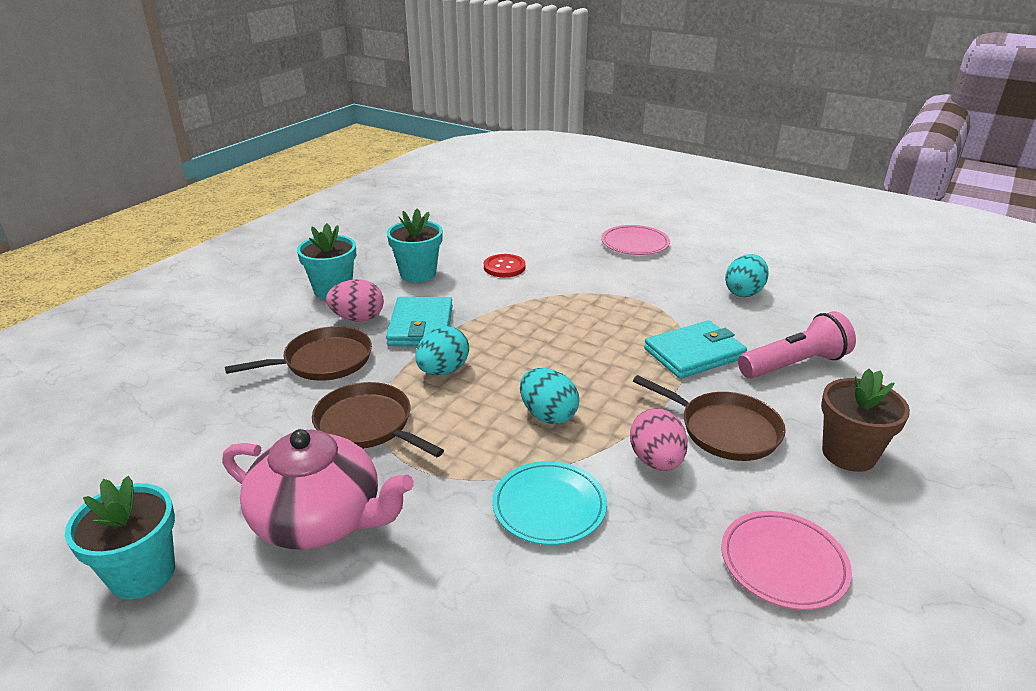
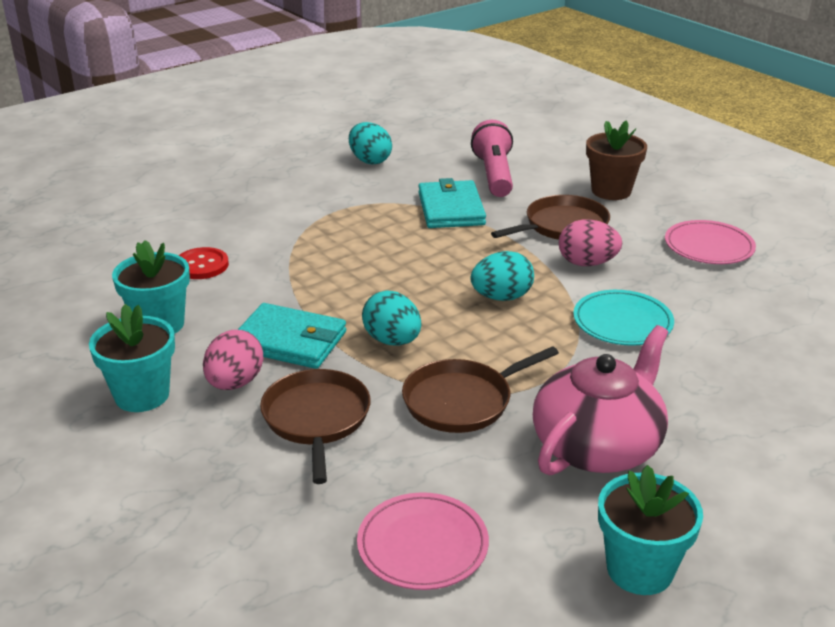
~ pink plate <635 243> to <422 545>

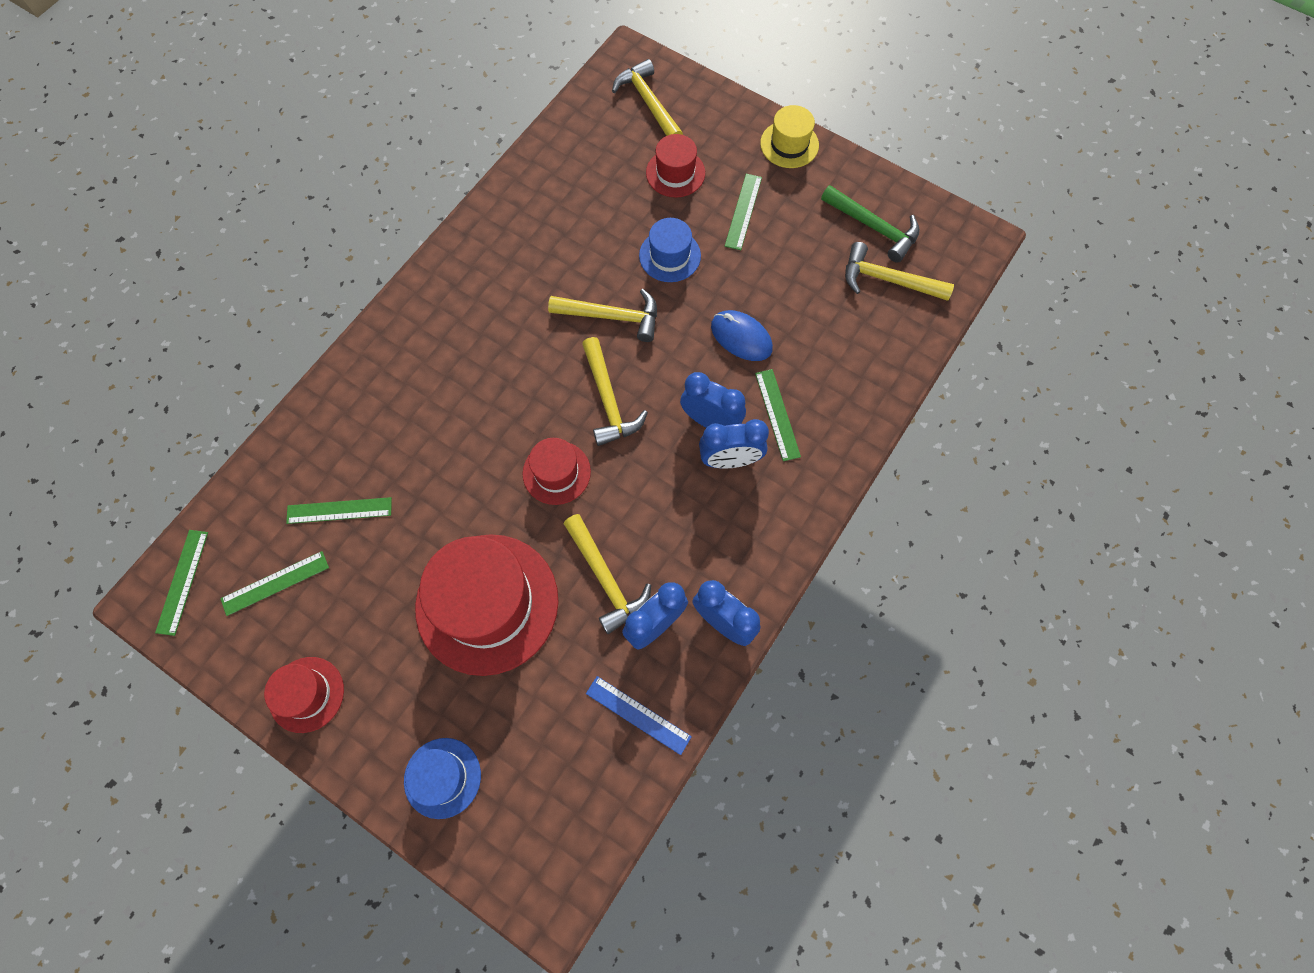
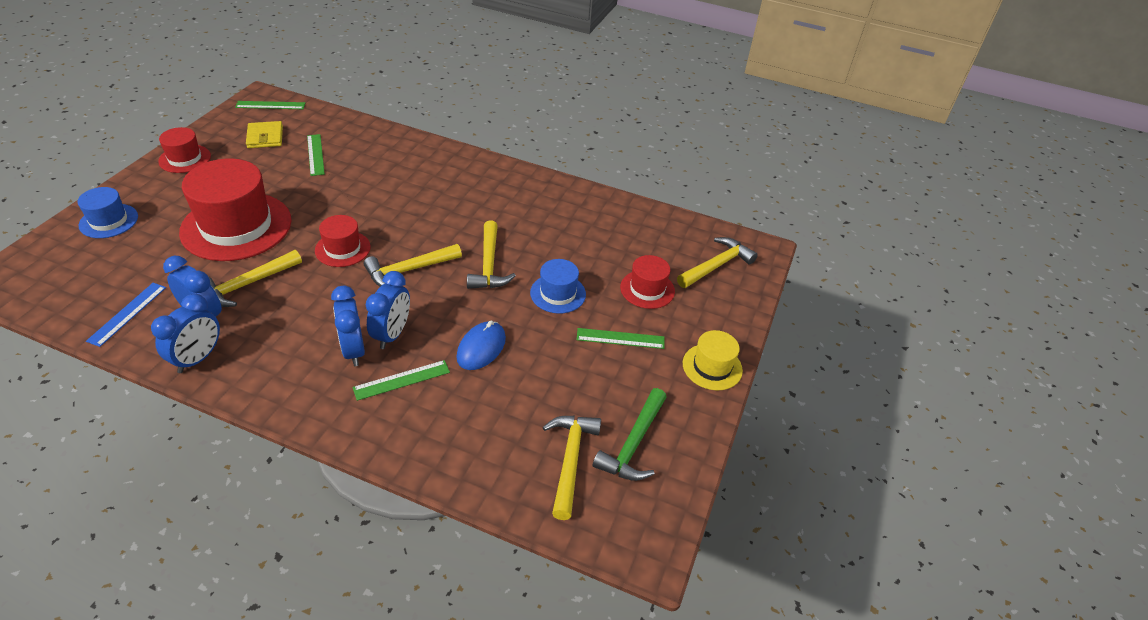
~ green ruler <275 583> to yellow wallet <265 137>

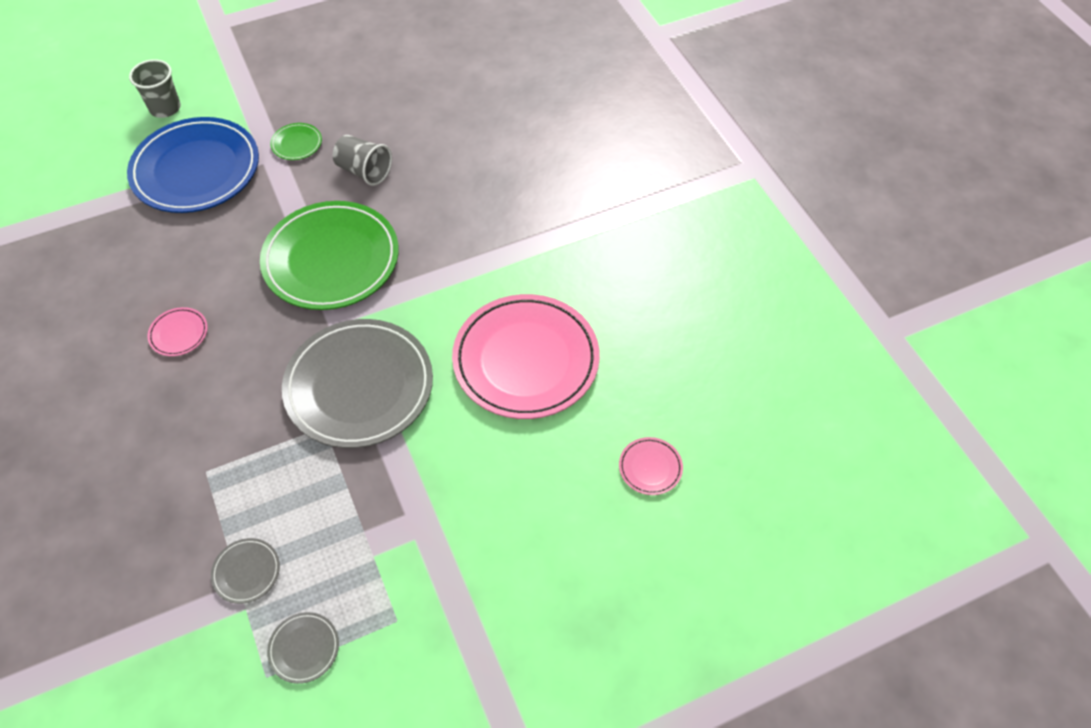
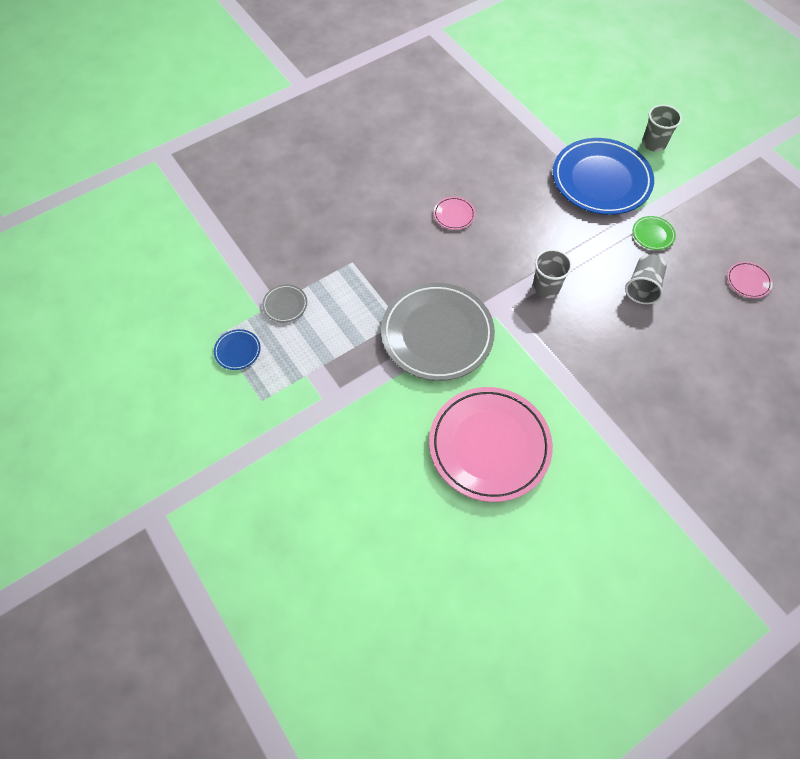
~ green plate <331 259> to grey cup <546 287>
~ grey plate <304 648> to blue plate <237 351>
~ pink plate <650 467> to <748 281>

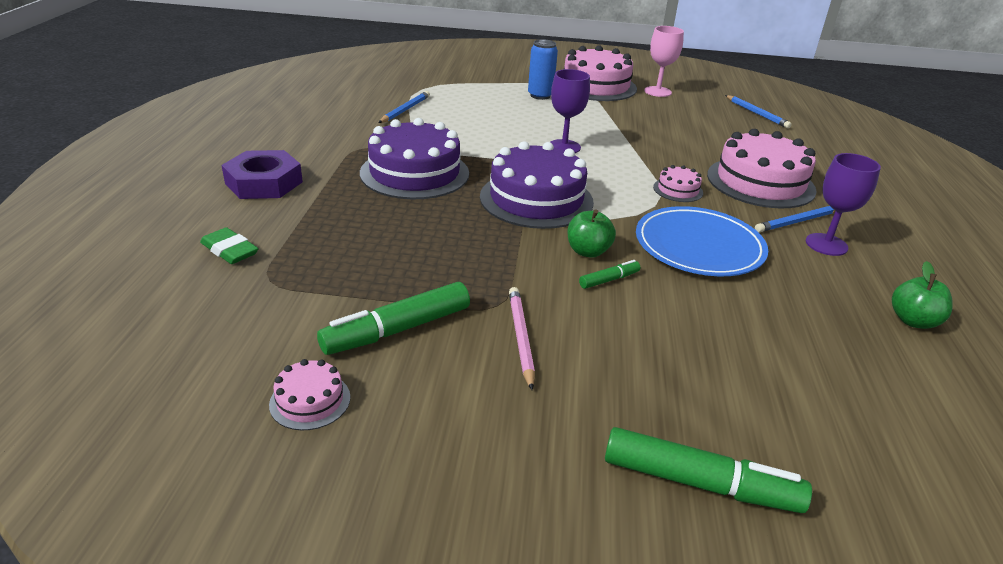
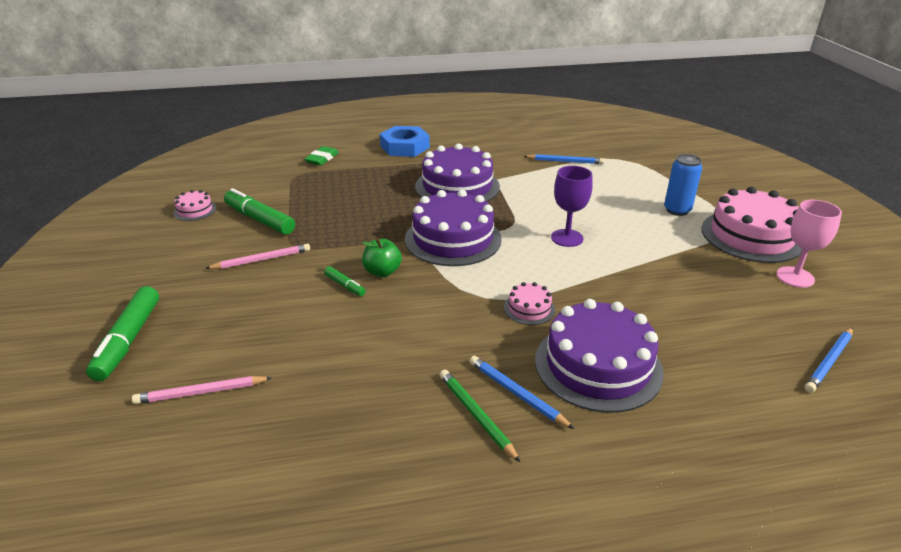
~ purple nut <264 183> to blue nut <405 147>
- blue plate <699 246>
~ pink cake <760 182> to purple cake <598 365>
~ purple goblet <826 244> to green pencil <476 415>
- green apple <913 321>
+ pink pencil <201 392>

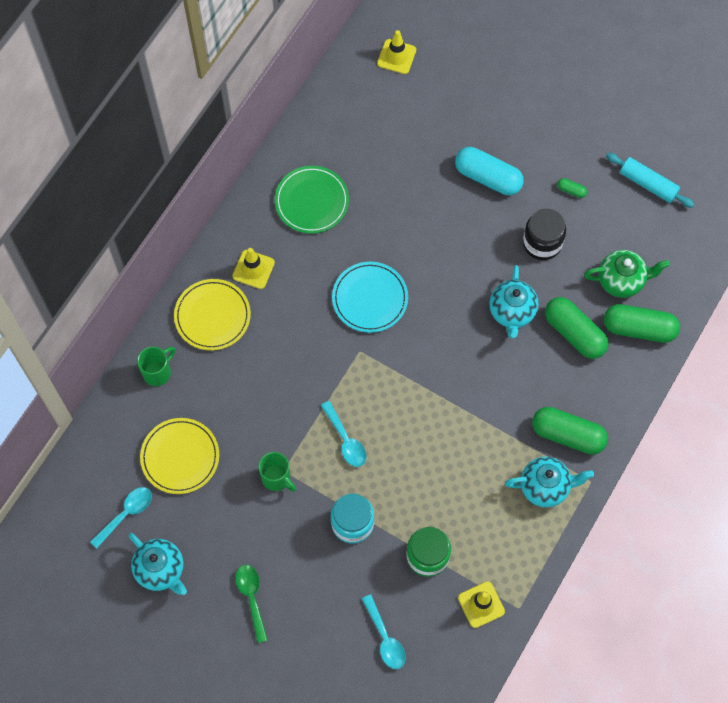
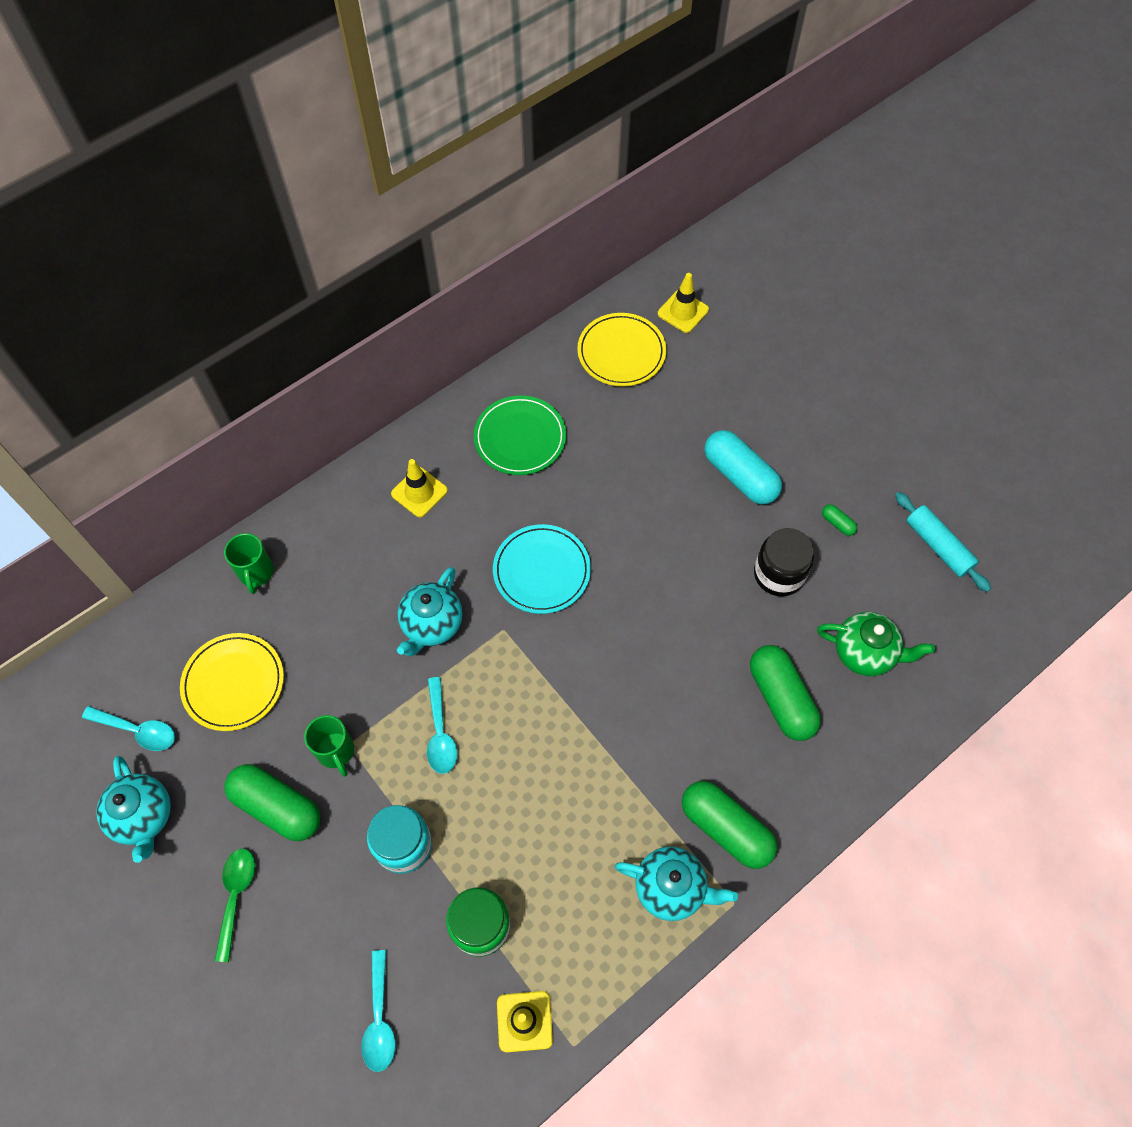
~ turquoise spoon <126 514> = <137 730> 45 degrees clockwise
~ green mug <158 372> = <256 573> 105 degrees clockwise
~ yellow plate <212 316> to <621 352>
~ turquoise teapot <512 312> to <432 625>
~ green capsule <639 328> to <277 807>

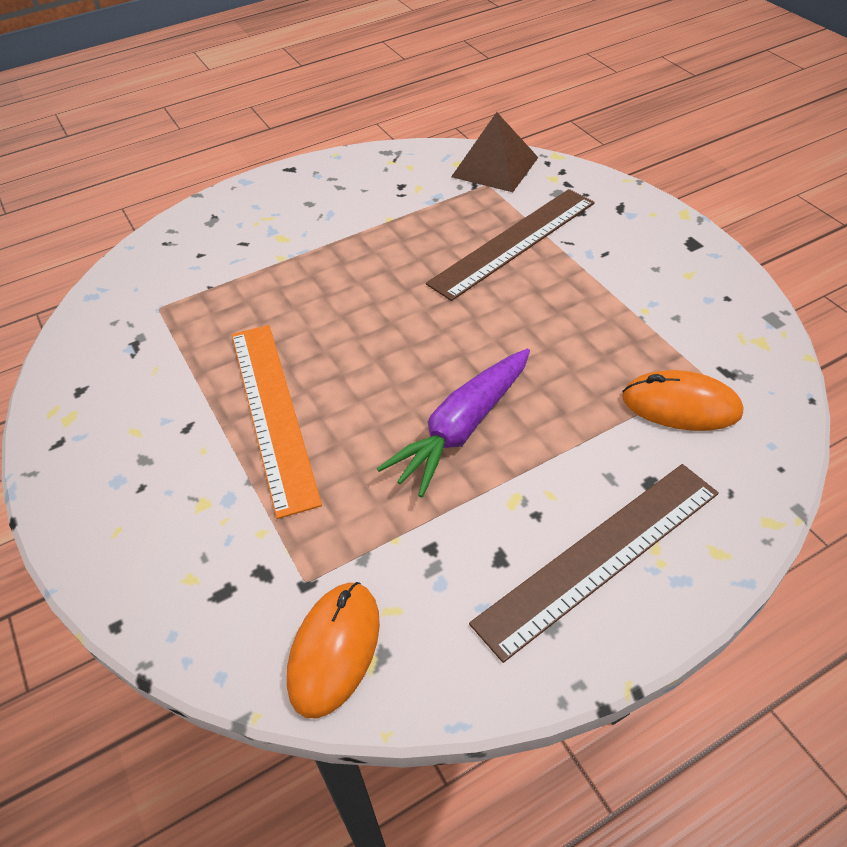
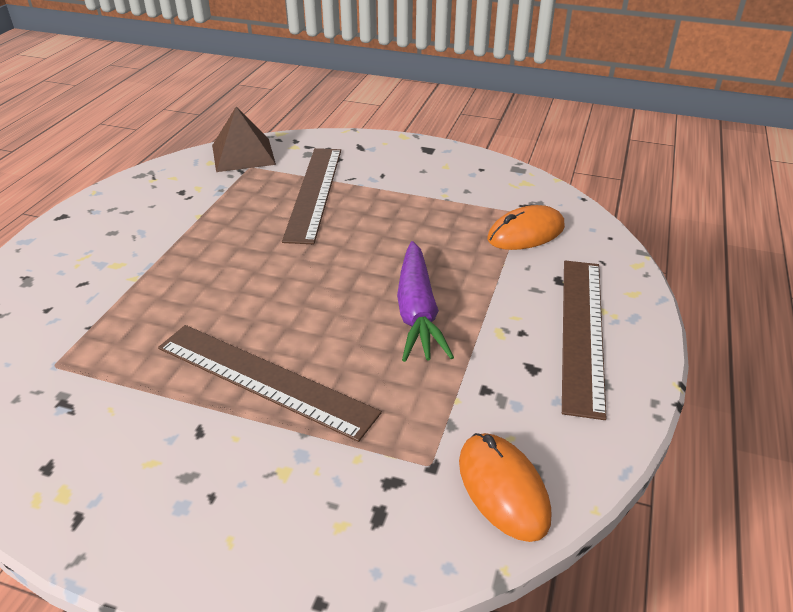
~ orange ruler <272 413> to brown ruler <264 379>

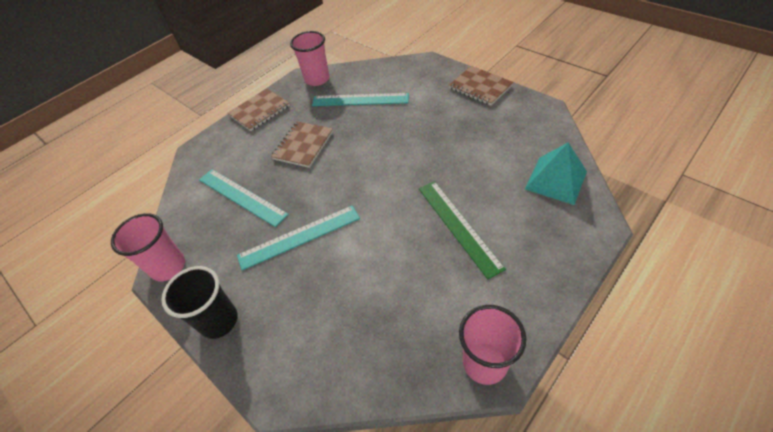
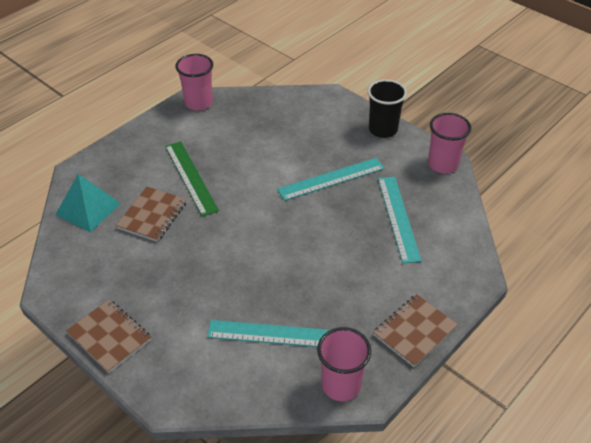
~ turquoise ruler <241 196> = <398 218> 45 degrees clockwise
~ brown notebook <303 145> to <152 215>

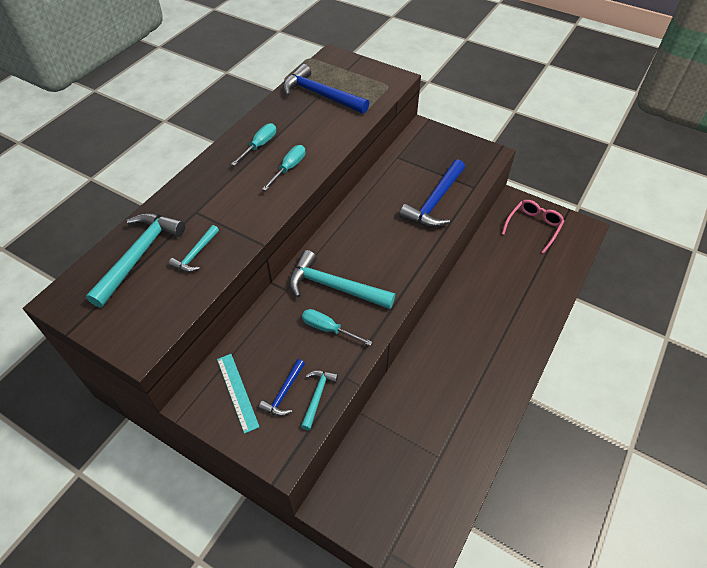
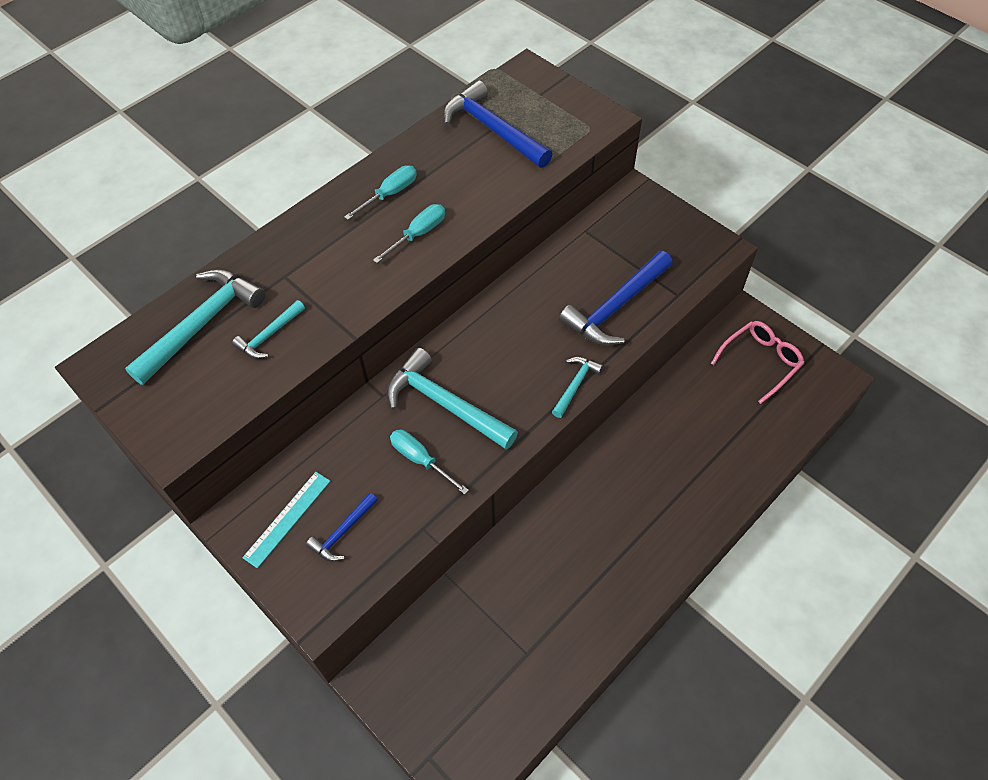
~ turquoise ruler <237 392> = <287 518> 45 degrees clockwise
~ turquoise hammer <317 396> to <575 385>

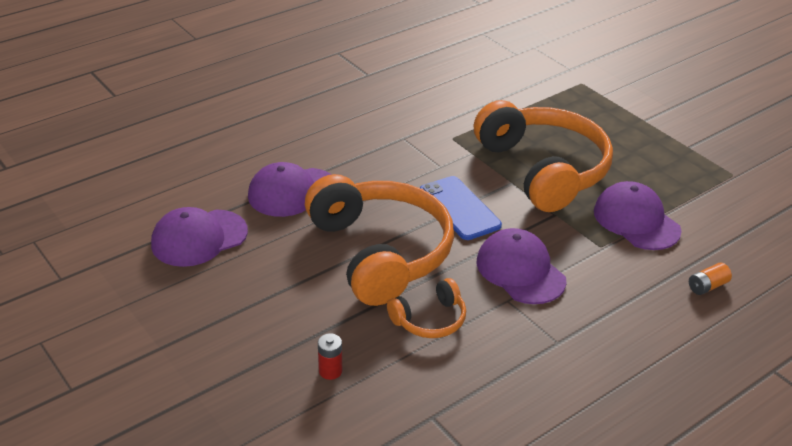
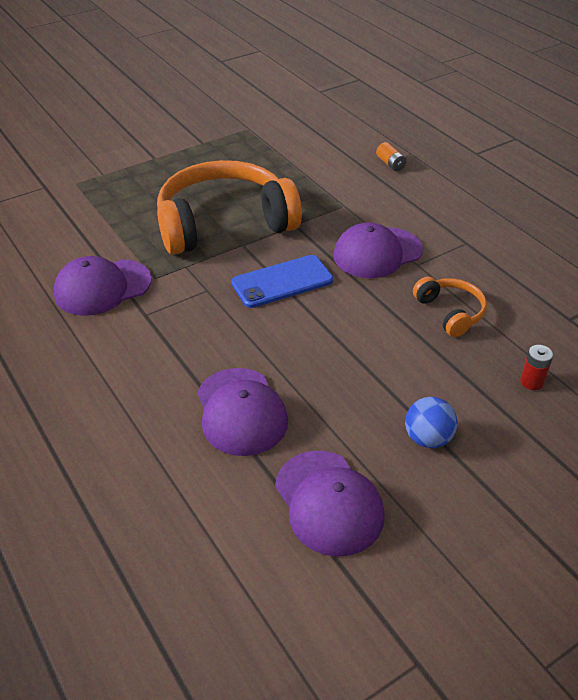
- orange headphones <380 252>
~ purple cap <636 221> to <102 287>
+ blue ball <428 438>

